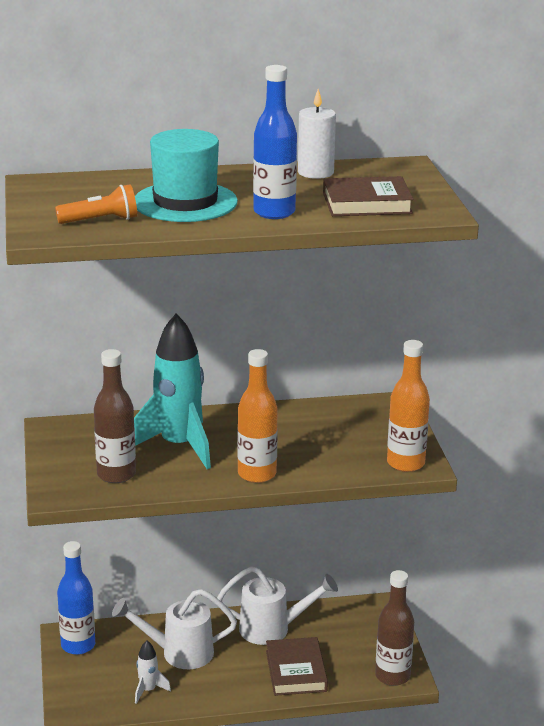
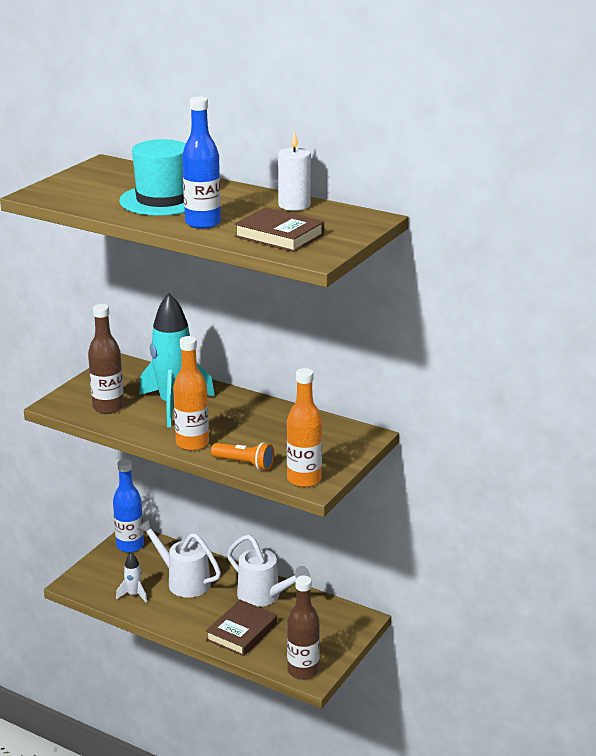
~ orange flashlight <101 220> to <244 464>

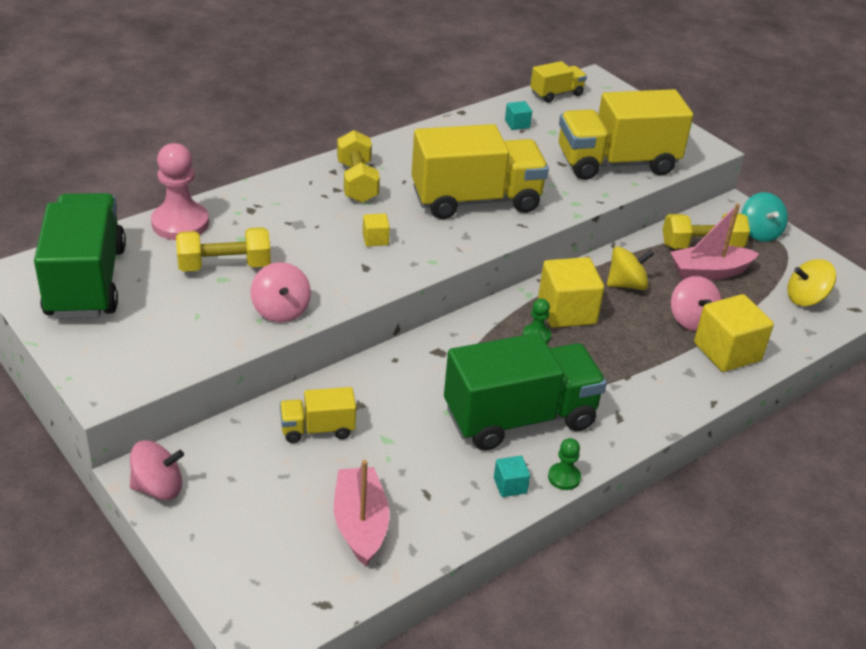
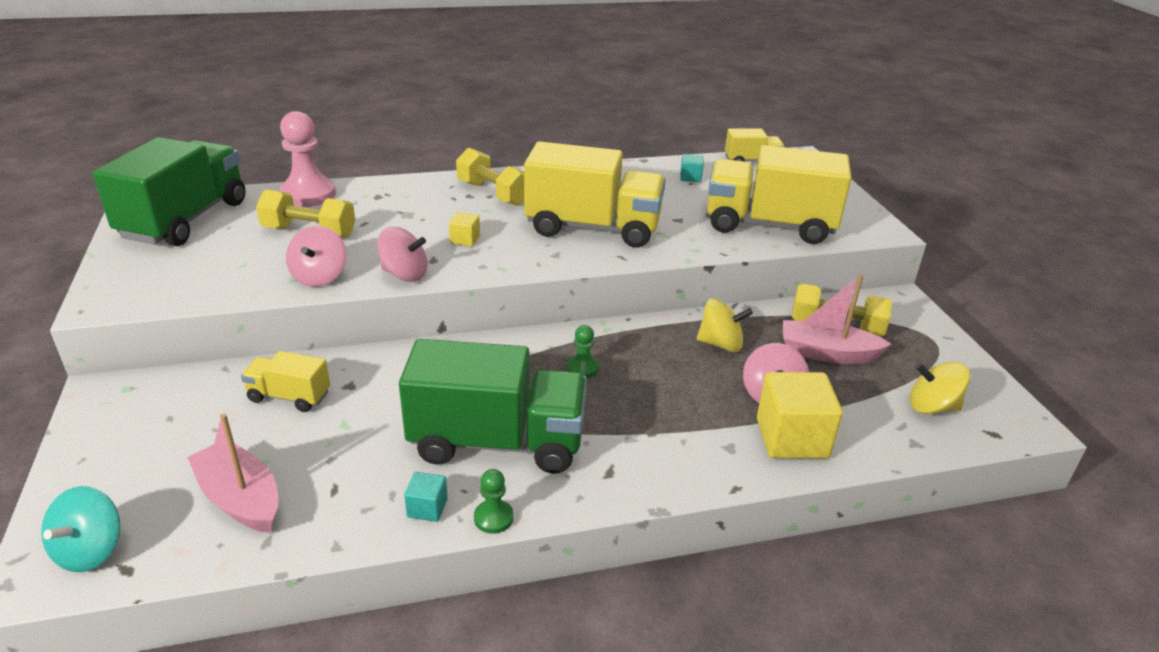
~ pink spinning top <158 488> to <404 274>
~ pink boat <360 524> = <240 499> 60 degrees counterclockwise
~ yellow dumbbell <357 182> = <493 193> 60 degrees counterclockwise
- yellow cube <567 311>
~ turquoise spinning top <759 232> to <90 550>

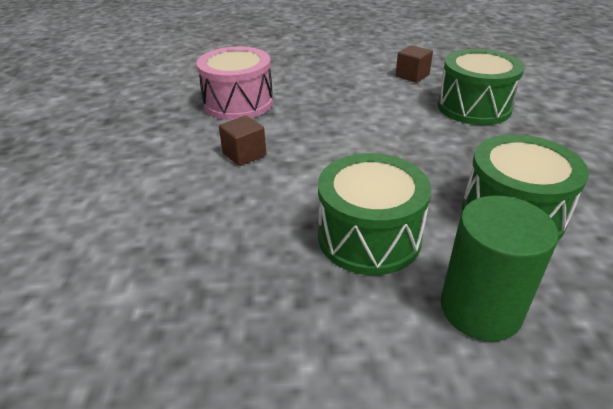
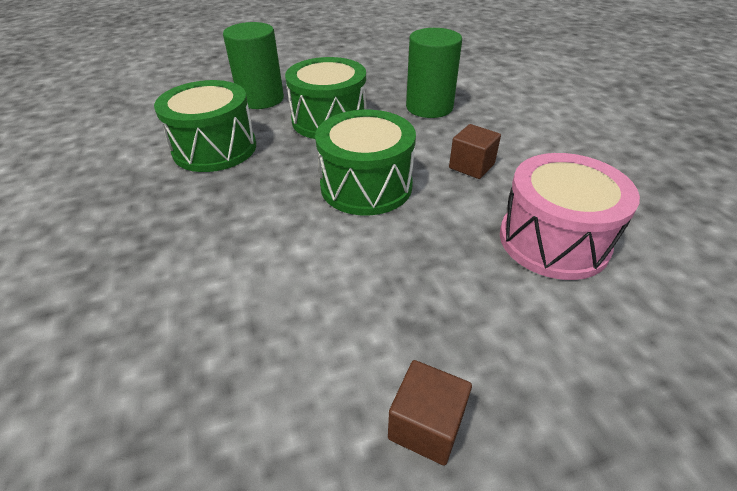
~ brown cube <412 75> to <426 425>
~ green drum <474 107> to <366 186>
+ green cylinder <429 107>

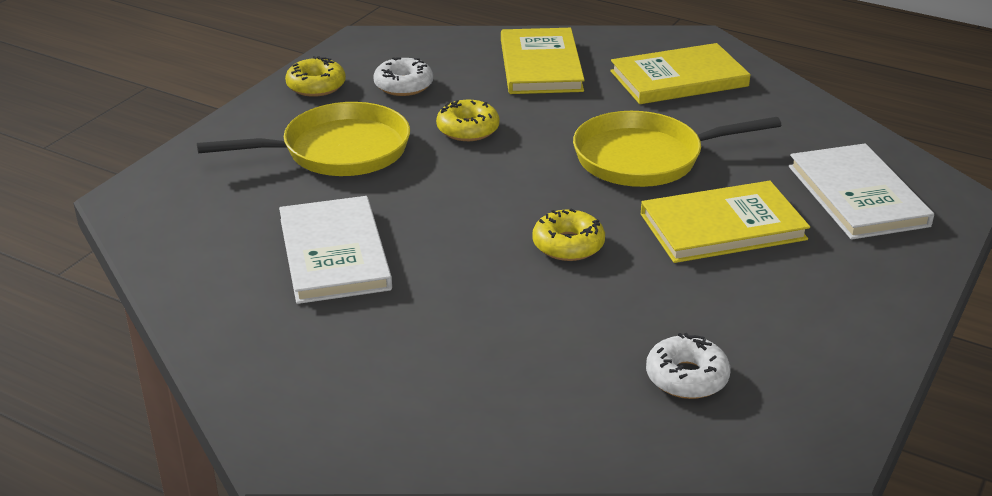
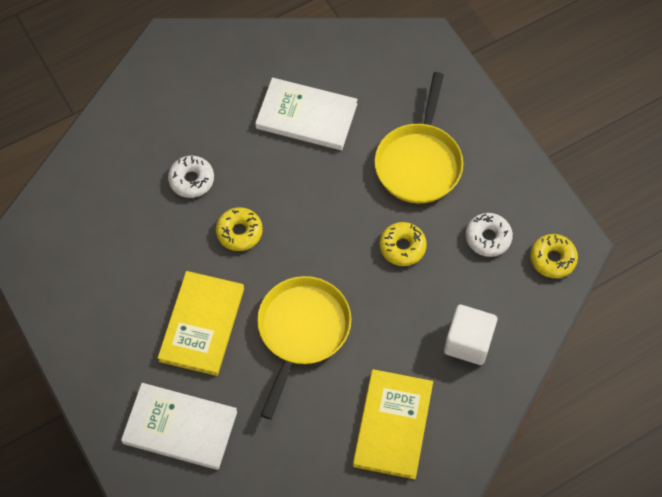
~ yellow donut <316 86> to <552 259>
~ yellow book <541 65> to white cube <468 342>
~ white donut <686 377> to <191 180>

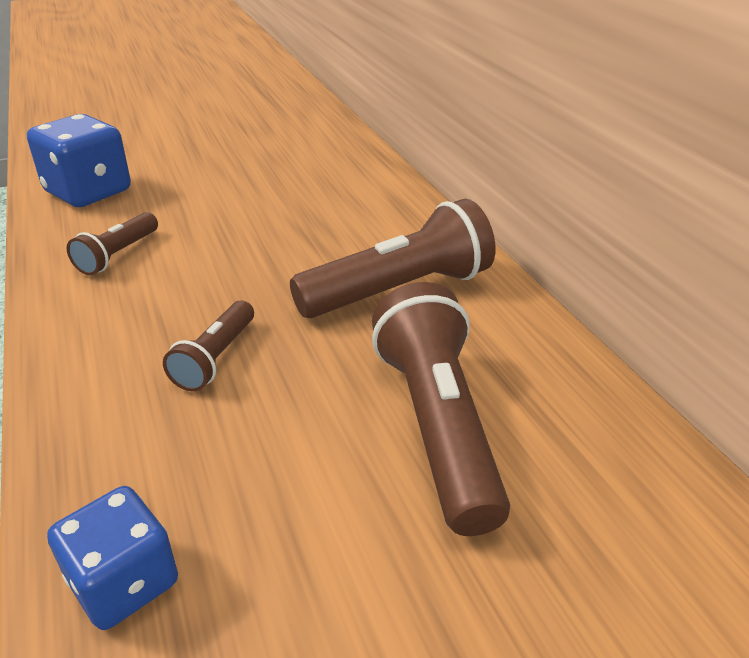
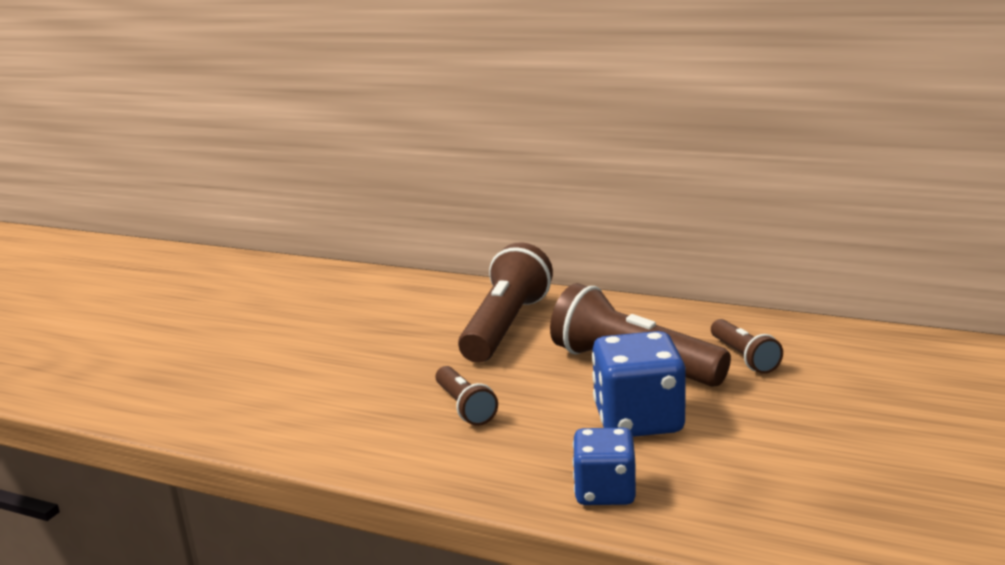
~ blue dice <88 192> to <638 420>
~ brown flashlight <118 255> to <744 357>

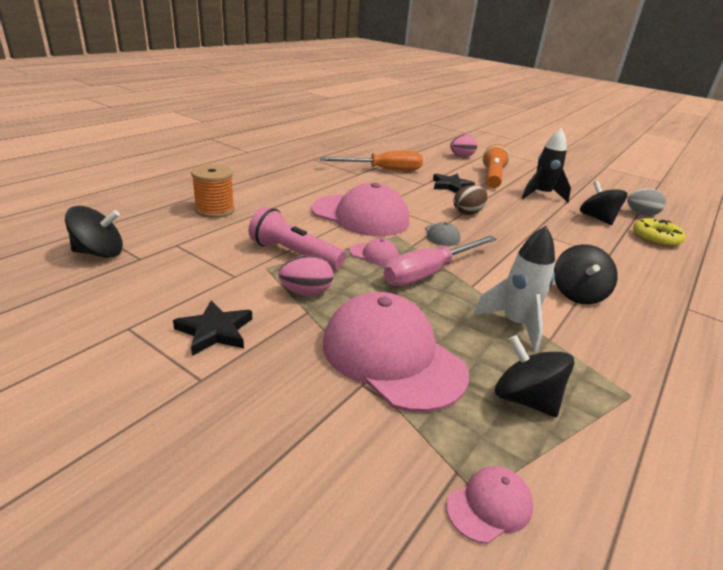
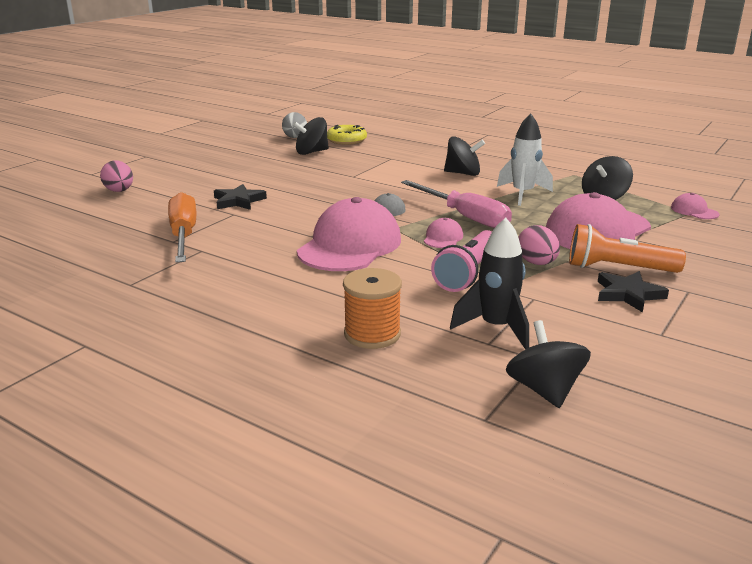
- brown egg <468 213>
~ orange flashlight <492 177> to <618 268>
~ black rocket <541 195> to <496 328>

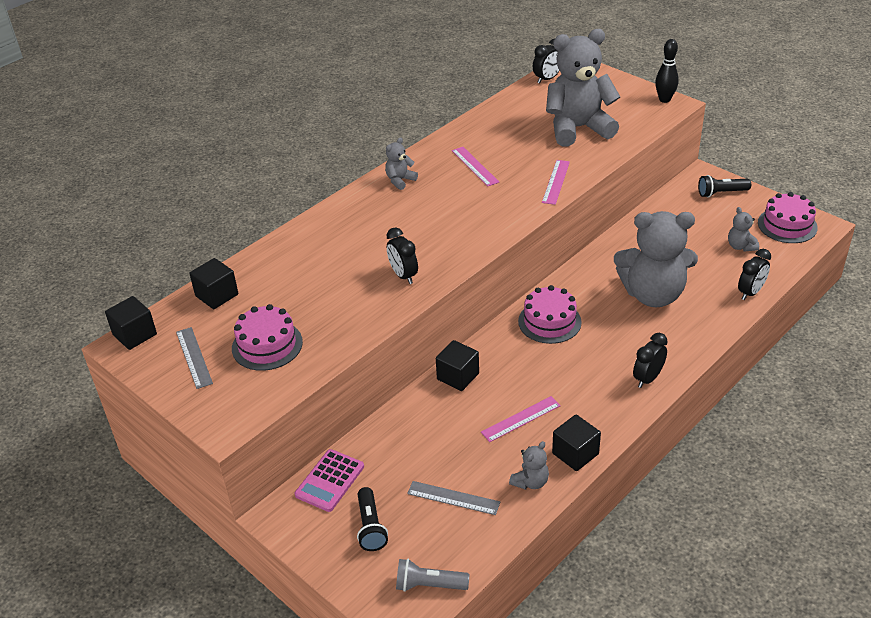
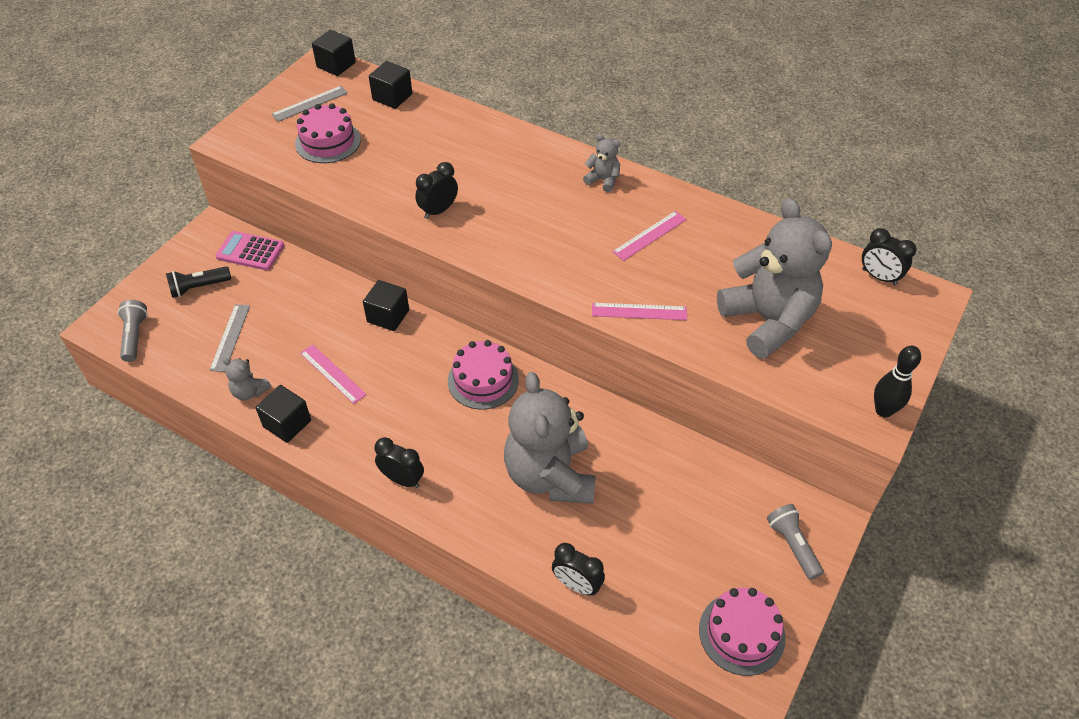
~ black flashlight <721 193> to grey flashlight <792 545>
- grey teddy bear <740 246>

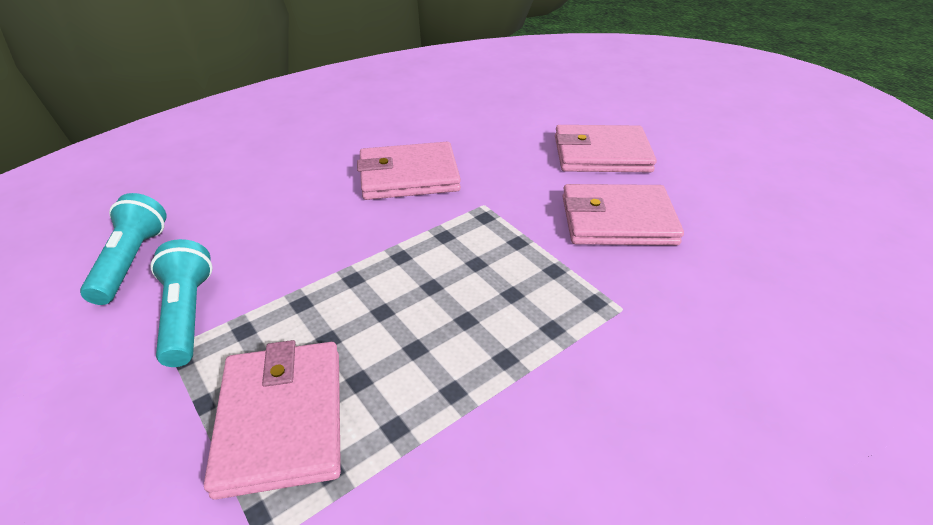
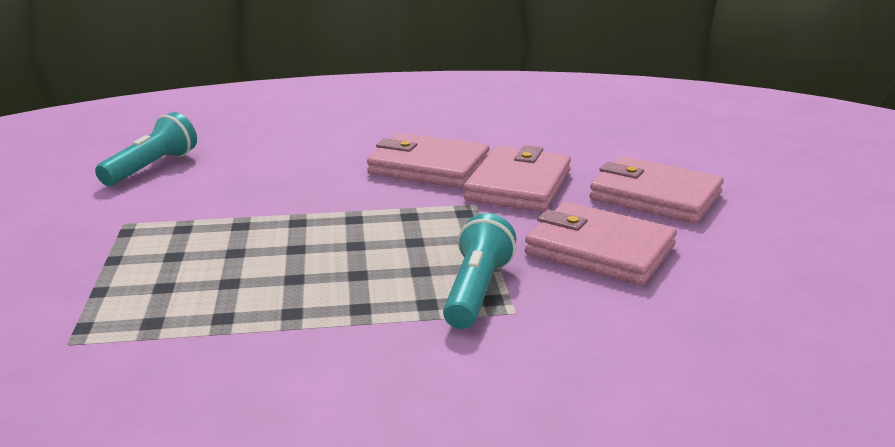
~ turquoise flashlight <187 314> to <477 291>
~ pink wallet <282 419> to <519 185>

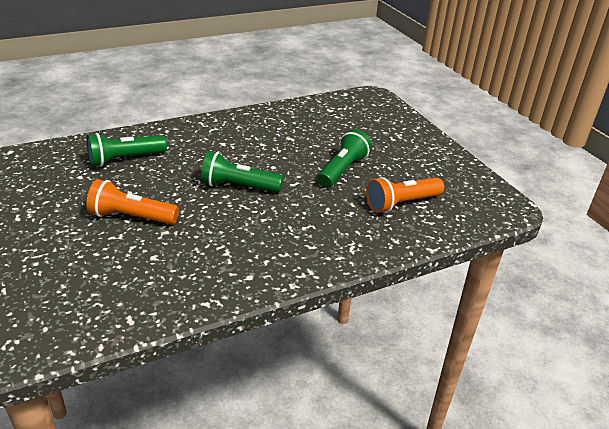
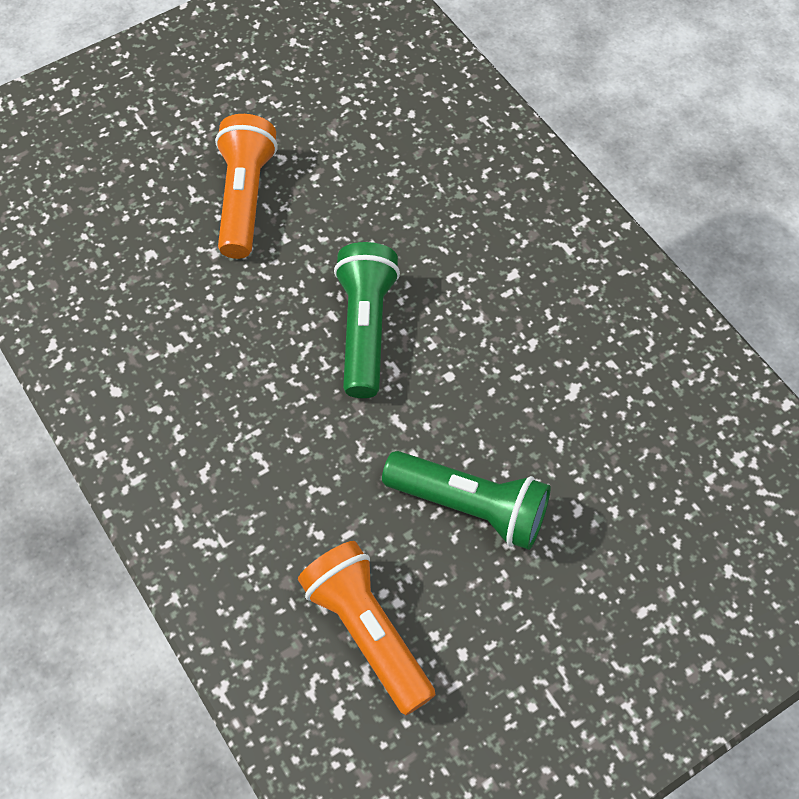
- green flashlight <125 159>

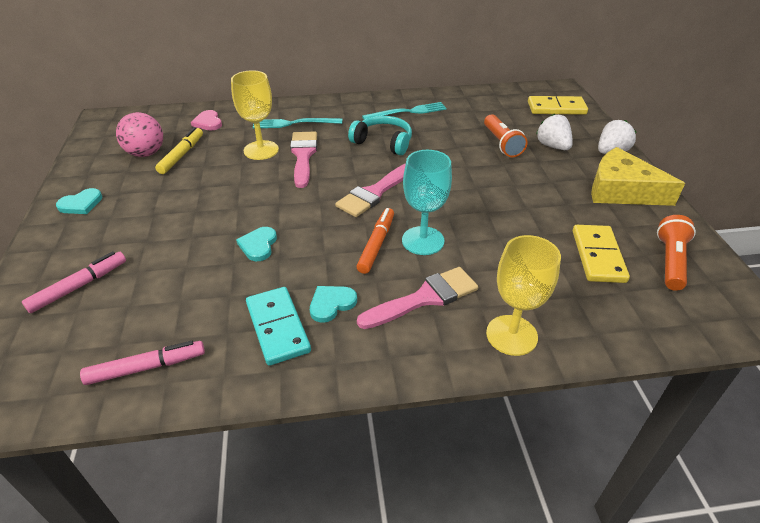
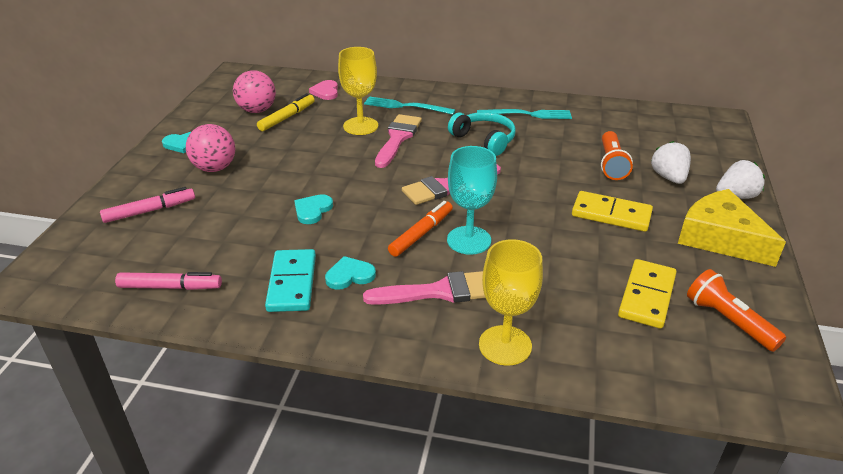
~ yellow domino <556 108> to <611 214>
~ orange flashlight <670 261> = <728 321> 75 degrees counterclockwise
+ pink ball <215 168>

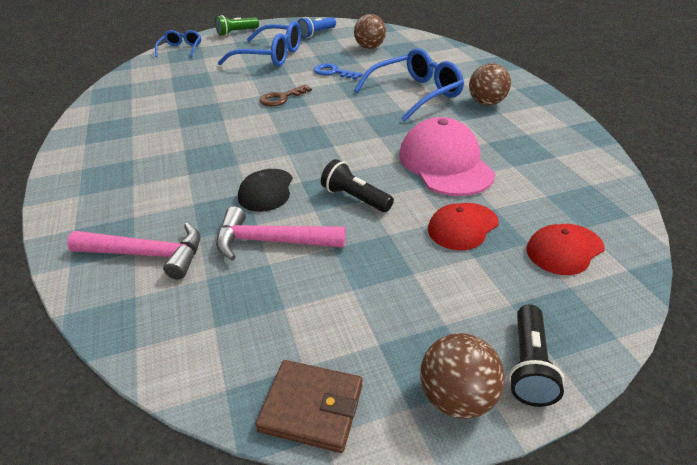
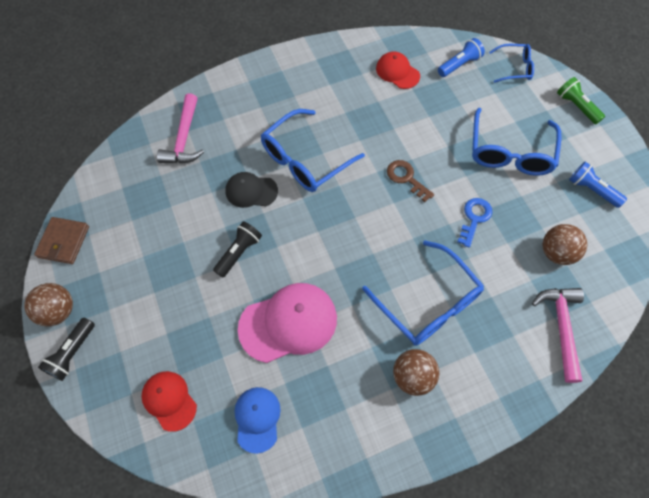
~ pink hammer <271 241> to <561 327>
~ red cap <462 226> to <397 72>
~ black flashlight <528 365> = <72 353> 75 degrees counterclockwise
+ blue cap <257 419>
+ blue glasses <305 160>
+ blue flashlight <459 65>

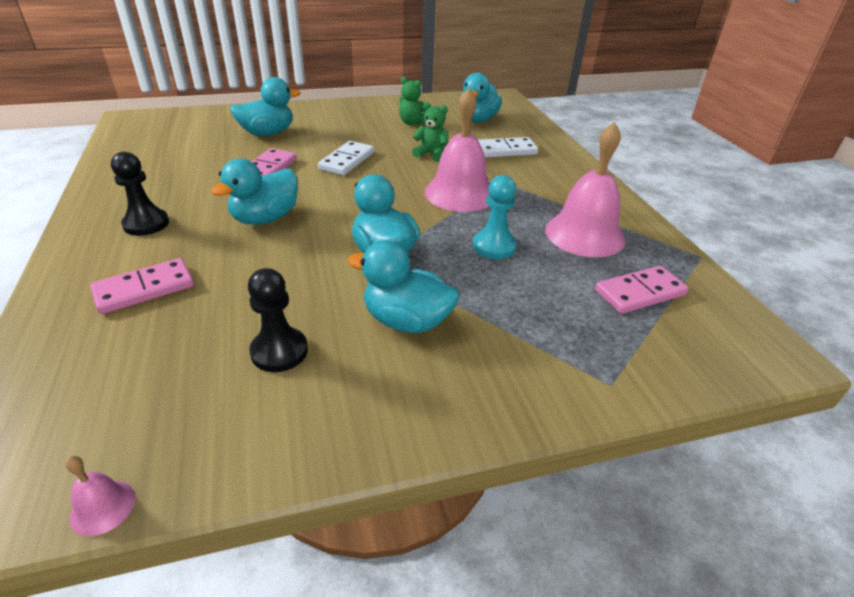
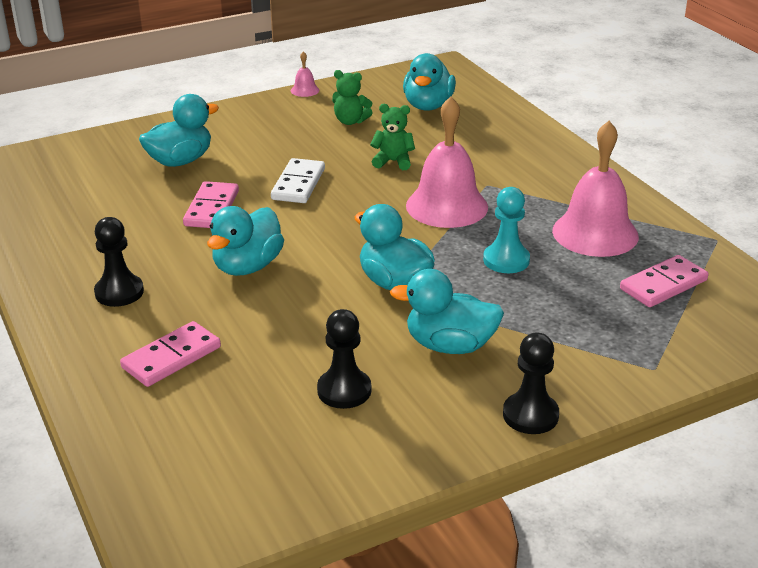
~ pink bell <102 507> to <305 90>
- white domino <506 150>
+ black pawn <530 415>

